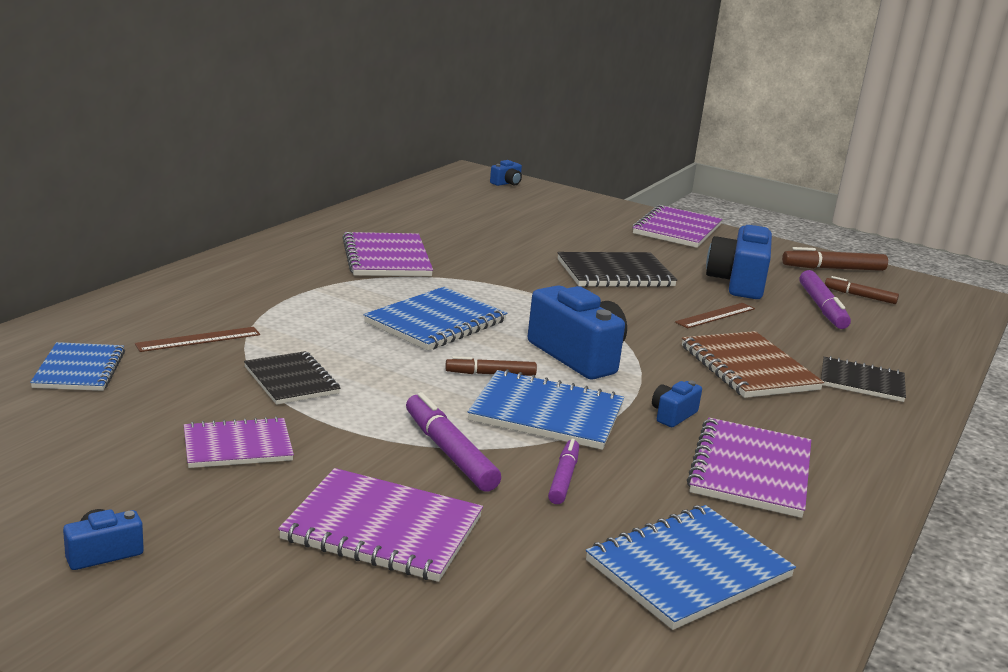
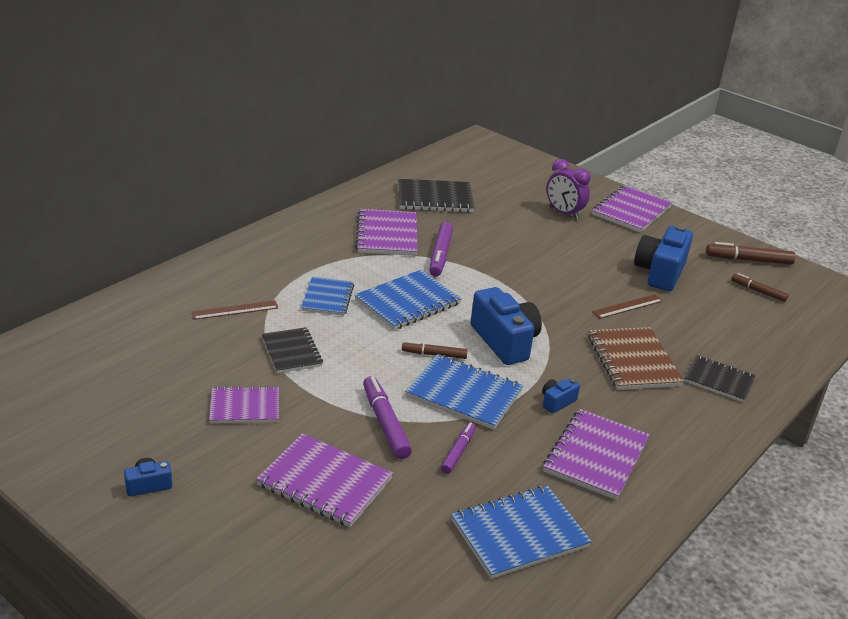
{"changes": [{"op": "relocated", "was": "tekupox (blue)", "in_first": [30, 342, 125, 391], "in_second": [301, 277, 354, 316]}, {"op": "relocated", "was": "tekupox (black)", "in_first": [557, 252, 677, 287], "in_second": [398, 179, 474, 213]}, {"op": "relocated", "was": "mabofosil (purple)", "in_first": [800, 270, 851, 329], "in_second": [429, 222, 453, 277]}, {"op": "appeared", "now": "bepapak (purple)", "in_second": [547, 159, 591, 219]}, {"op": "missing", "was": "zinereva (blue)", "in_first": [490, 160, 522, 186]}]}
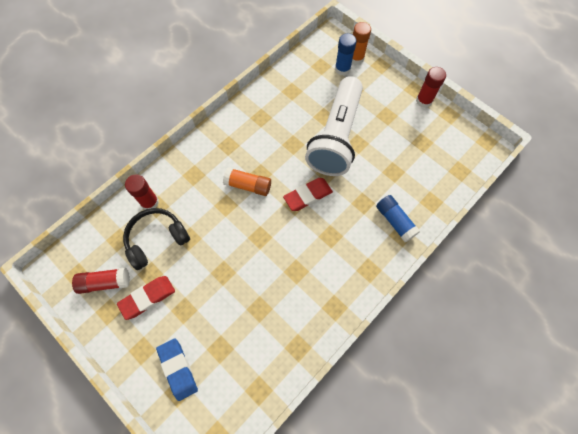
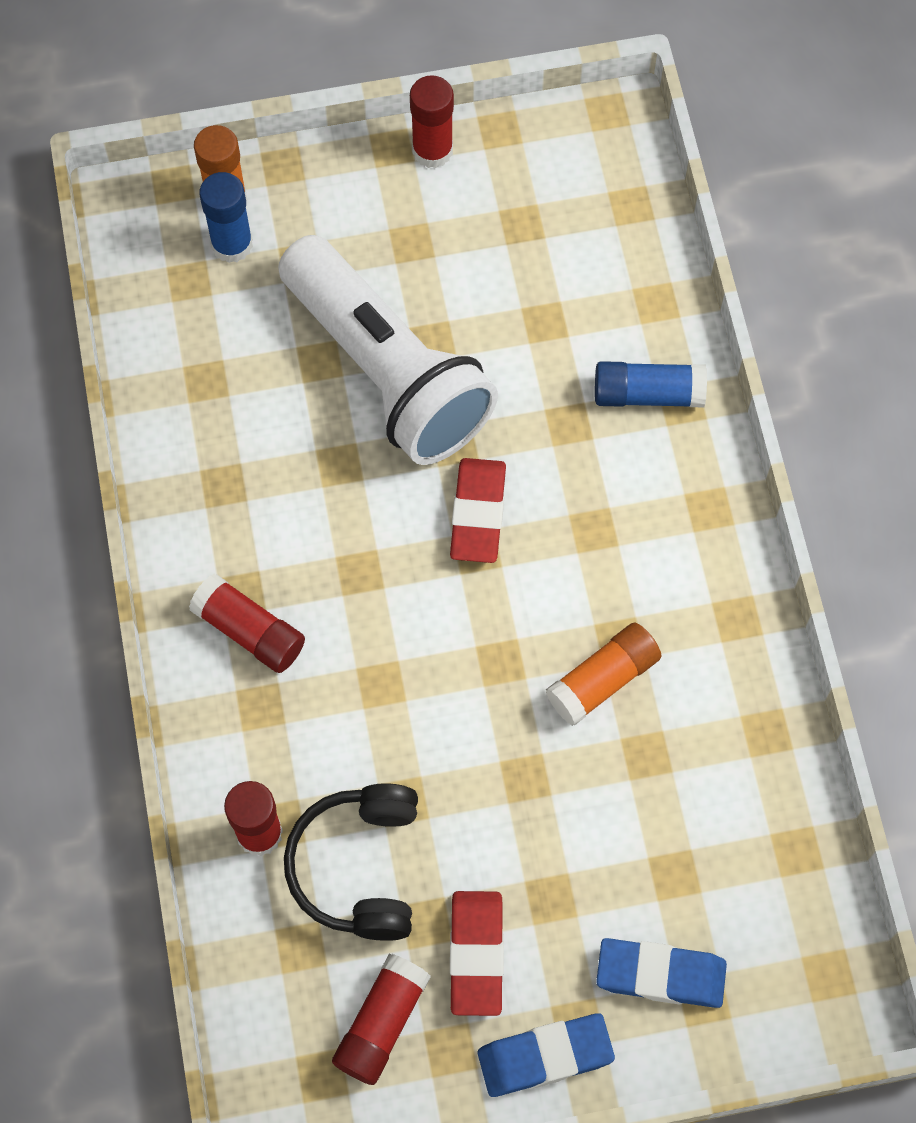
{"changes": [{"op": "appeared", "now": "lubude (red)", "in_second": [189, 574, 305, 673]}, {"op": "appeared", "now": "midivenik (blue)", "in_second": [478, 1013, 615, 1097]}, {"op": "relocated", "was": "lubude (orange)", "in_first": [223, 167, 271, 196], "in_second": [546, 622, 661, 726]}]}
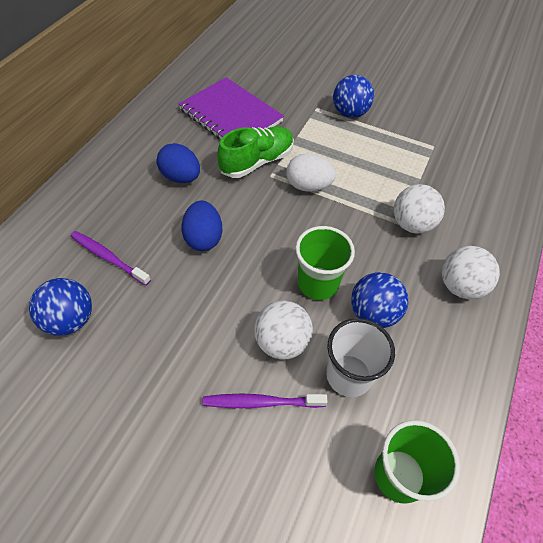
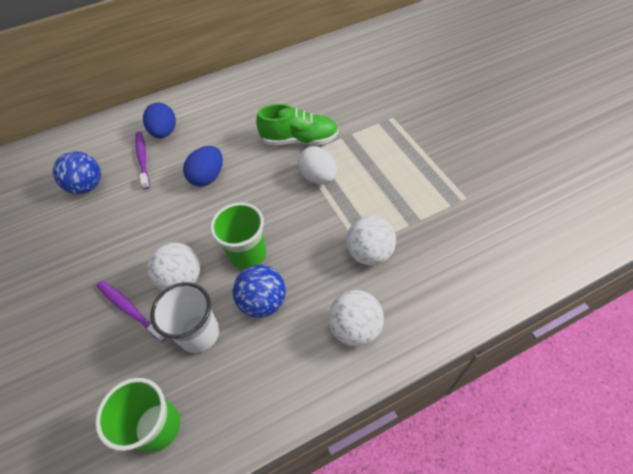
{"changes": [{"op": "relocated", "was": "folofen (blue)", "in_first": [157, 143, 200, 183], "in_second": [143, 103, 176, 138]}, {"op": "missing", "was": "tekupox (purple)", "in_first": [179, 77, 284, 139]}, {"op": "missing", "was": "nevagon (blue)", "in_first": [333, 75, 374, 118]}]}
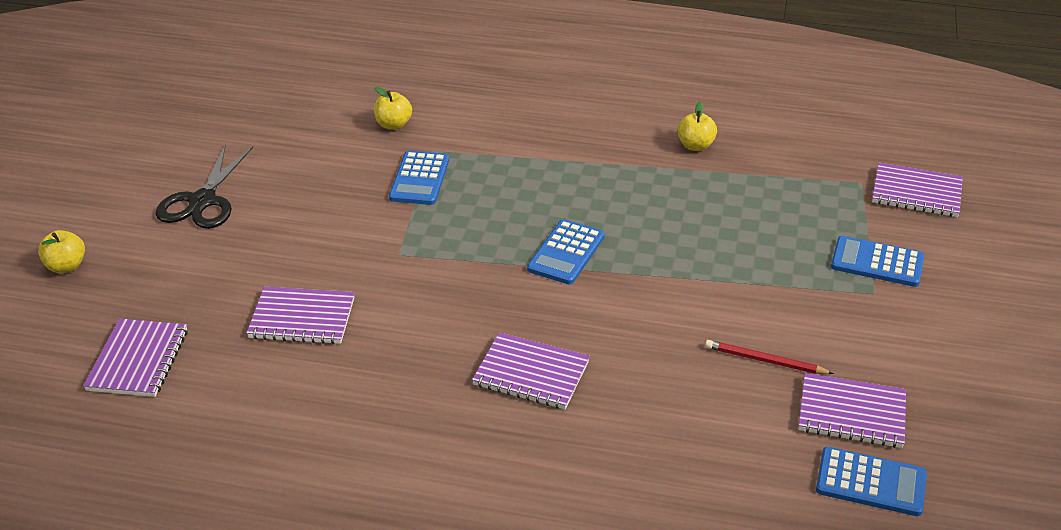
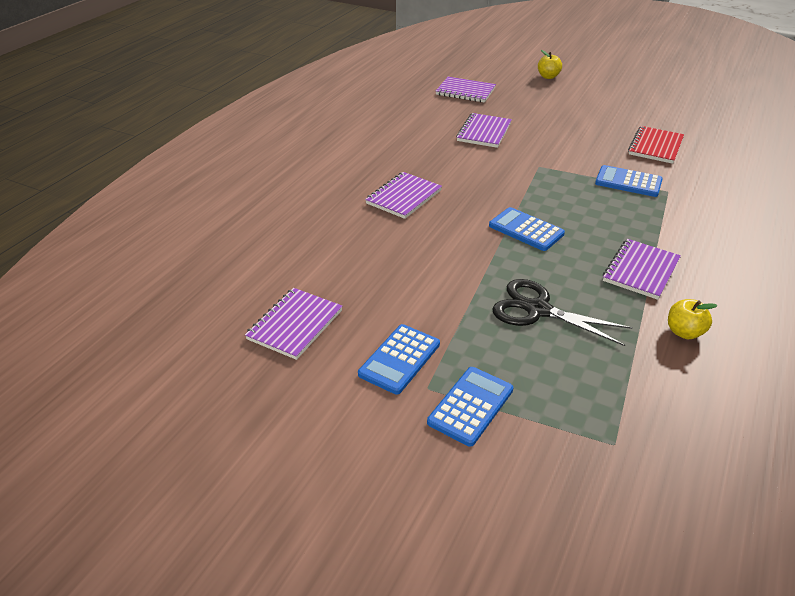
{"changes": [{"op": "relocated", "was": "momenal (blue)", "in_first": [816, 447, 927, 516], "in_second": [358, 324, 440, 395]}, {"op": "relocated", "was": "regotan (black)", "in_first": [156, 144, 253, 229], "in_second": [492, 279, 633, 346]}, {"op": "relocated", "was": "tekupox (purple)", "in_first": [872, 163, 963, 217], "in_second": [603, 239, 681, 300]}, {"op": "appeared", "now": "tekupox (red)", "in_second": [628, 126, 684, 164]}, {"op": "missing", "was": "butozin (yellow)", "in_first": [374, 87, 412, 130]}, {"op": "missing", "was": "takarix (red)", "in_first": [705, 340, 834, 374]}]}
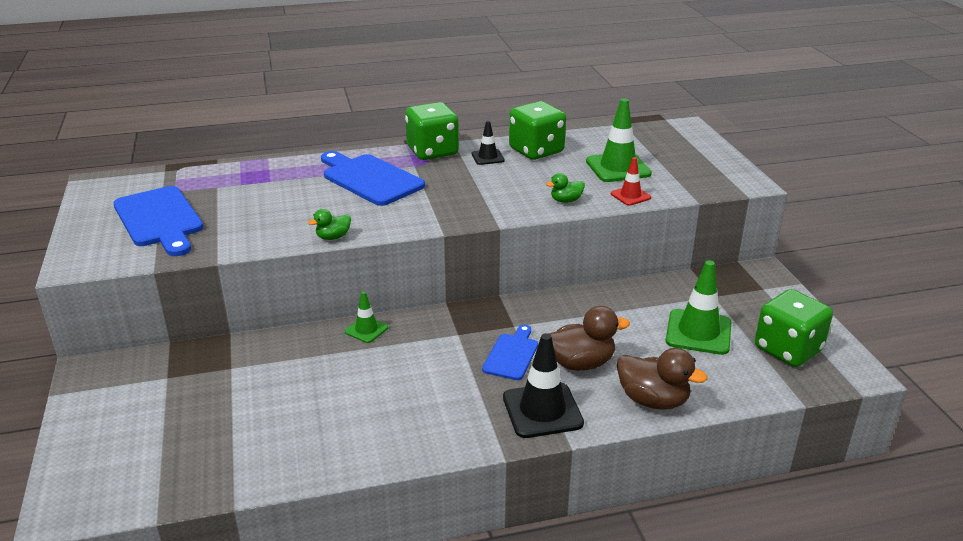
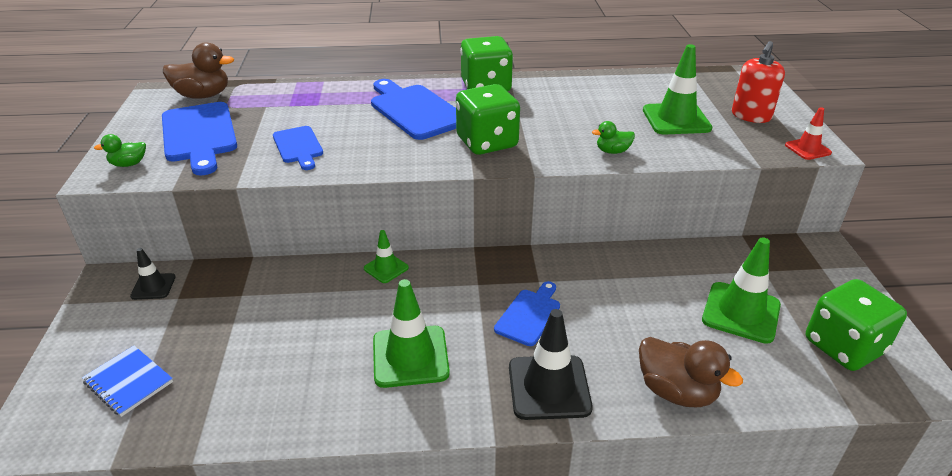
{"changes": [{"op": "appeared", "now": "tekupox (blue)", "in_second": [82, 346, 173, 417]}, {"op": "relocated", "was": "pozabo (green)", "in_first": [308, 209, 351, 240], "in_second": [94, 134, 146, 167]}, {"op": "relocated", "was": "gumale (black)", "in_first": [472, 121, 505, 165], "in_second": [130, 248, 176, 300]}, {"op": "relocated", "was": "pozabo (brown)", "in_first": [548, 306, 630, 371], "in_second": [163, 42, 234, 99]}, {"op": "appeared", "now": "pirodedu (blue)", "in_second": [273, 126, 323, 170]}, {"op": "appeared", "now": "gumale (green)", "in_second": [373, 279, 450, 388]}, {"op": "relocated", "was": "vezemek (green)", "in_first": [509, 101, 566, 160], "in_second": [456, 84, 520, 155]}, {"op": "appeared", "now": "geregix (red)", "in_second": [732, 41, 785, 123]}, {"op": "relocated", "was": "gumale (red)", "in_first": [611, 157, 651, 206], "in_second": [785, 107, 832, 160]}]}
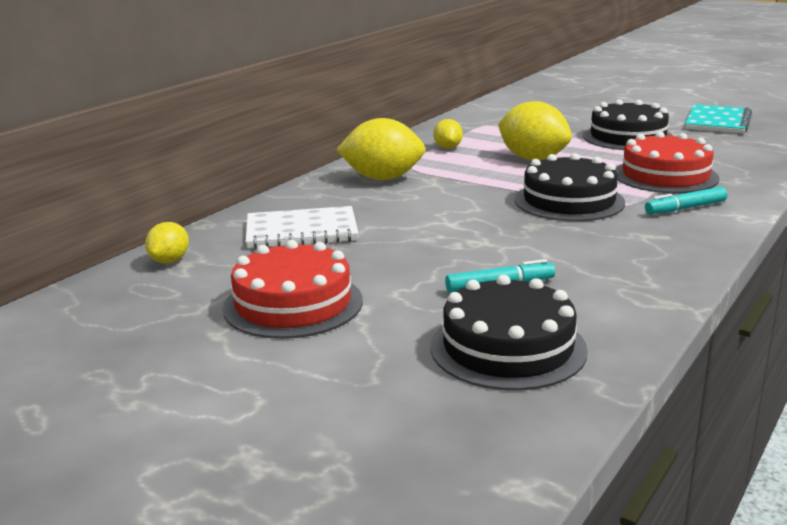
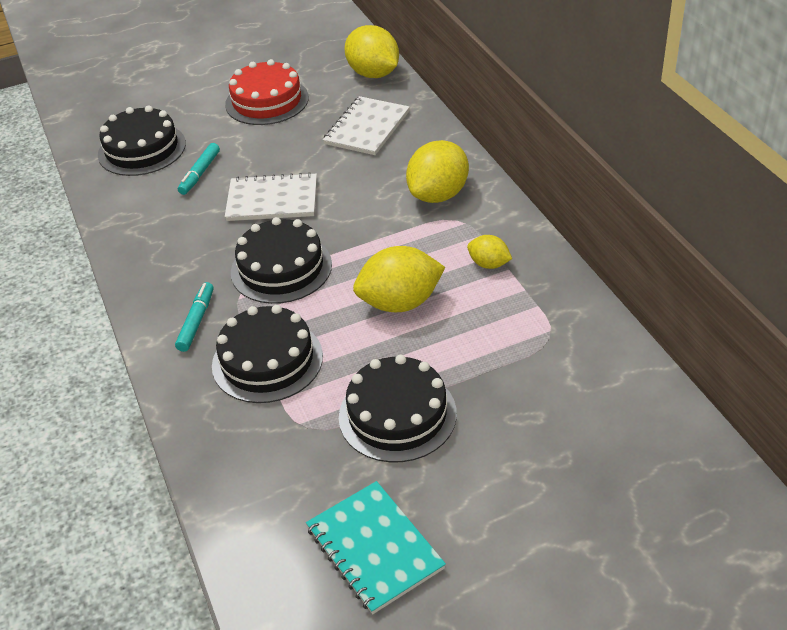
{"changes": [{"op": "colour", "was": "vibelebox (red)", "now": "vibelebox (black)", "in_first": [615, 131, 720, 193], "in_second": [212, 305, 323, 403]}, {"op": "appeared", "now": "tekupox (white)", "in_second": [225, 172, 317, 221]}, {"op": "size", "was": "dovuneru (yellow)", "in_first": [145, 222, 189, 263], "in_second": [344, 25, 399, 78], "ratio": 1.88}]}
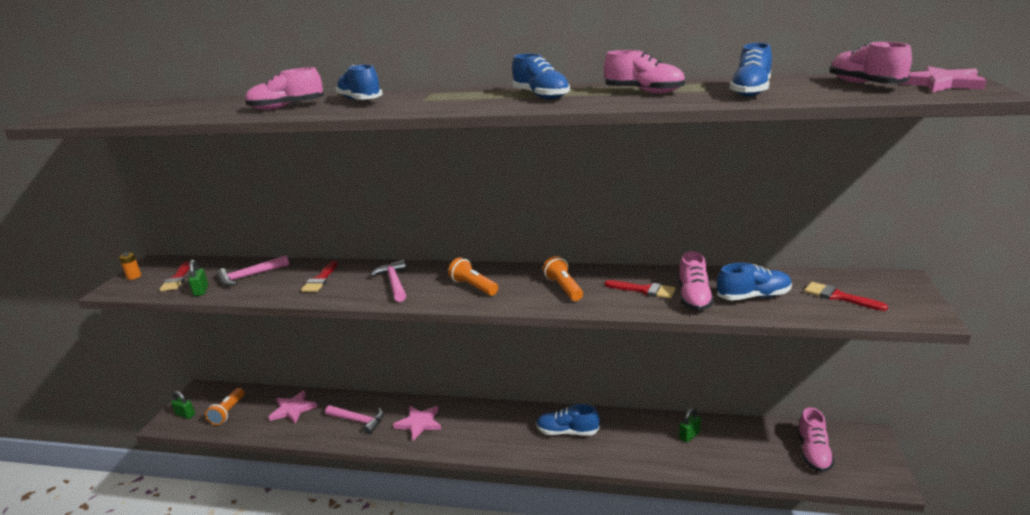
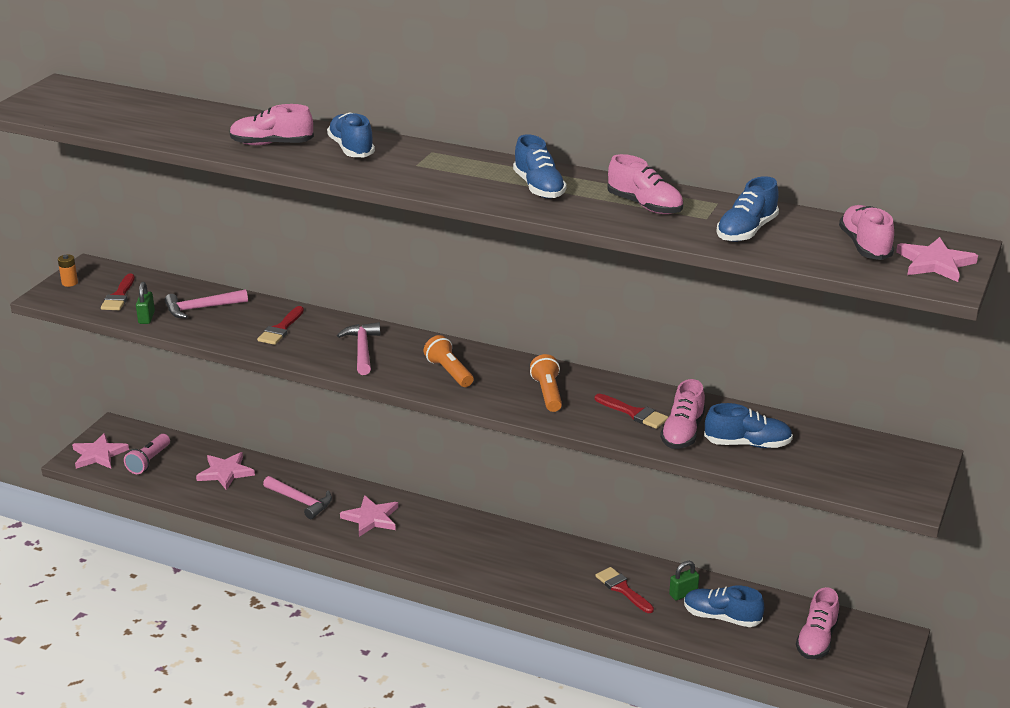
{"changes": [{"op": "exchanged", "was": "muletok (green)", "now": "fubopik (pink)", "in_first": [171, 391, 195, 419], "in_second": [72, 433, 129, 469]}, {"op": "colour", "was": "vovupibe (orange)", "now": "vovupibe (pink)", "in_first": [205, 388, 244, 425], "in_second": [124, 434, 170, 474]}, {"op": "relocated", "was": "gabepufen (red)", "in_first": [804, 282, 888, 311], "in_second": [595, 567, 654, 613]}, {"op": "relocated", "was": "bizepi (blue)", "in_first": [536, 404, 600, 436], "in_second": [684, 585, 764, 627]}]}
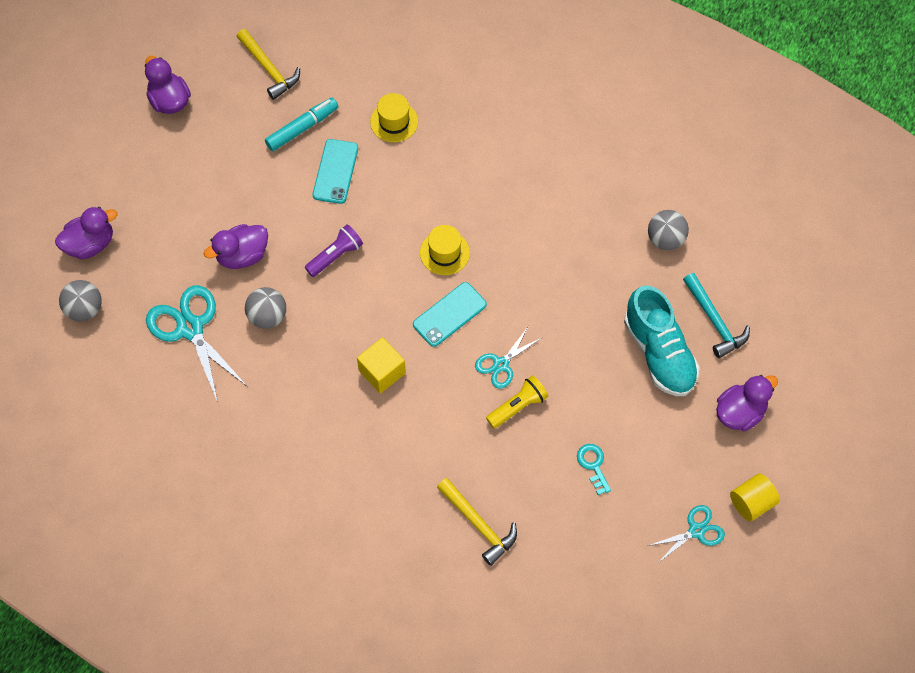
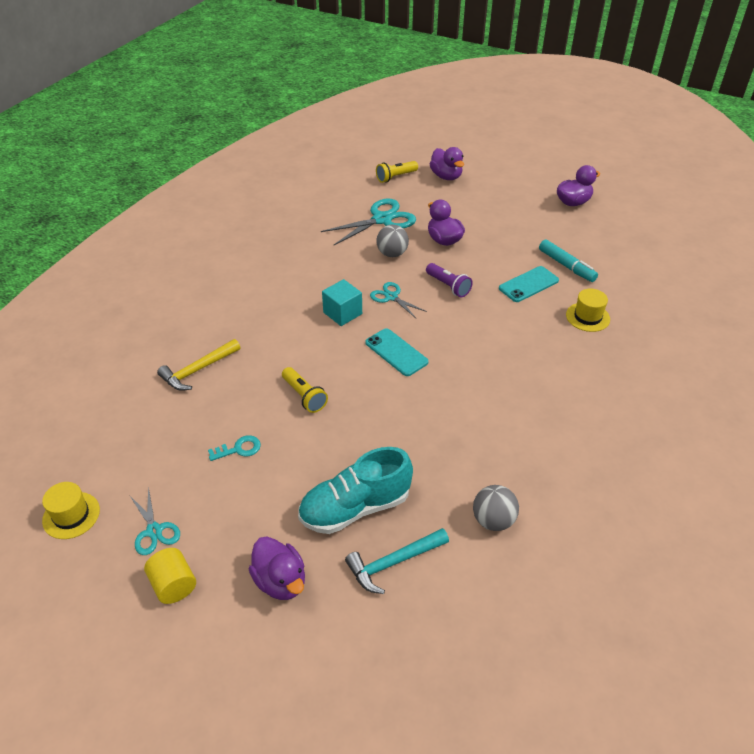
{"changes": [{"op": "relocated", "was": "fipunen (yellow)", "in_first": [420, 225, 470, 275], "in_second": [42, 482, 100, 539]}, {"op": "colour", "was": "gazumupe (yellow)", "now": "gazumupe (turquoise)", "in_first": [357, 337, 406, 394], "in_second": [322, 279, 362, 326]}, {"op": "relocated", "was": "regotan (turquoise)", "in_first": [475, 327, 541, 389], "in_second": [370, 282, 427, 318]}, {"op": "exchanged", "was": "nevagon (grey)", "now": "vovupibe (yellow)", "in_first": [59, 280, 102, 321], "in_second": [376, 161, 418, 183]}, {"op": "spun", "was": "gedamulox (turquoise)", "in_first": [313, 139, 358, 204], "in_second": [499, 266, 559, 302], "clockwise": -45}, {"op": "missing", "was": "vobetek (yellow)", "in_first": [237, 29, 300, 100]}]}
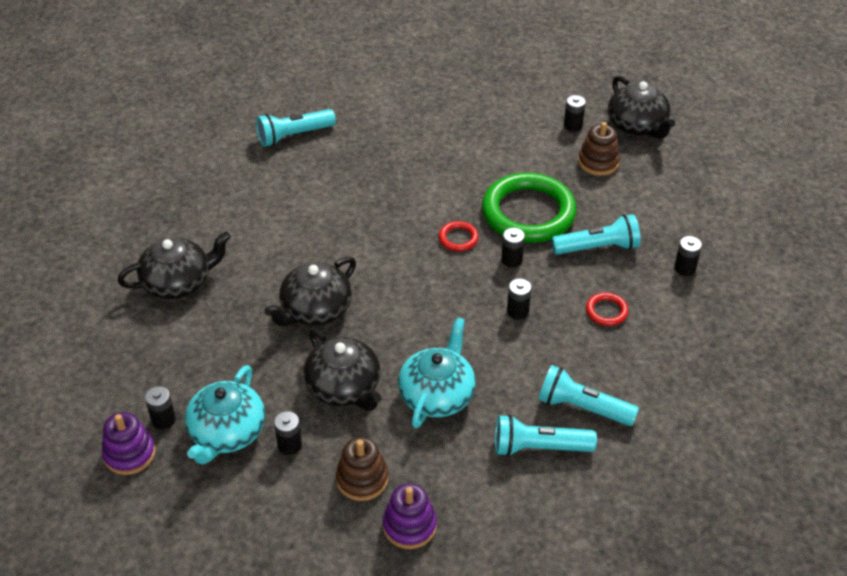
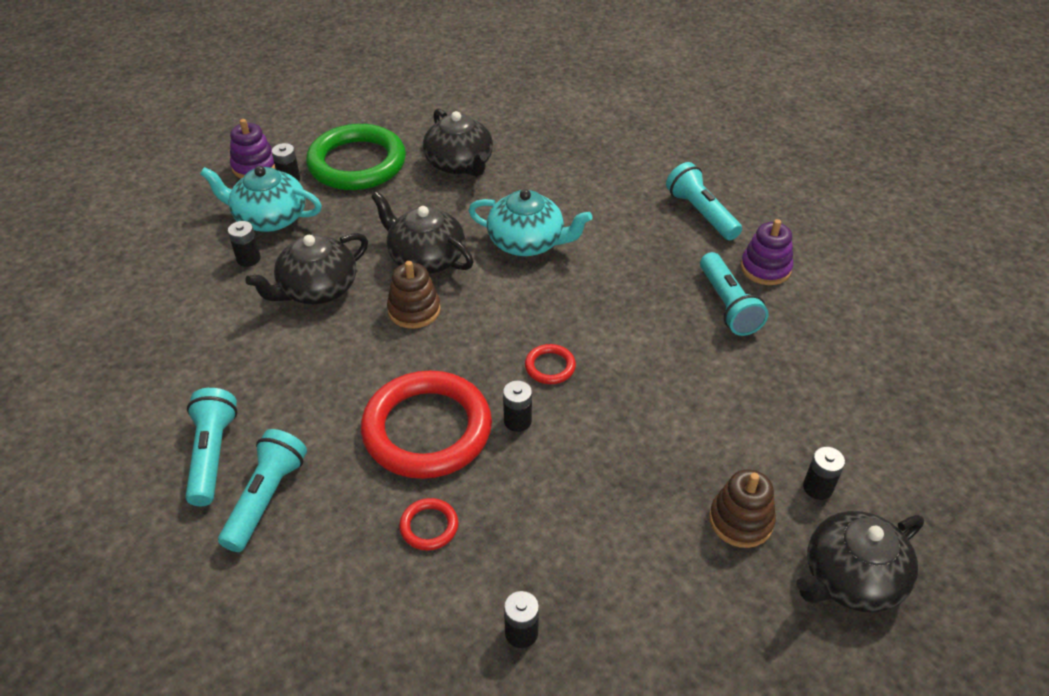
{"changes": [{"op": "relocated", "was": "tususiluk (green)", "in_first": [482, 172, 577, 243], "in_second": [306, 124, 406, 190]}, {"op": "exchanged", "was": "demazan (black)", "now": "tususiluk (red)", "in_first": [507, 278, 531, 319], "in_second": [361, 371, 492, 479]}, {"op": "relocated", "was": "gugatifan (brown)", "in_first": [336, 437, 388, 501], "in_second": [387, 261, 440, 329]}, {"op": "relocated", "was": "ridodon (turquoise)", "in_first": [398, 317, 476, 428], "in_second": [468, 189, 592, 256]}, {"op": "relocated", "was": "vovupibe (turquoise)", "in_first": [551, 214, 641, 255], "in_second": [700, 252, 769, 336]}, {"op": "relocated", "was": "gugatifan (purple)", "in_first": [383, 483, 437, 549], "in_second": [741, 219, 793, 285]}]}
